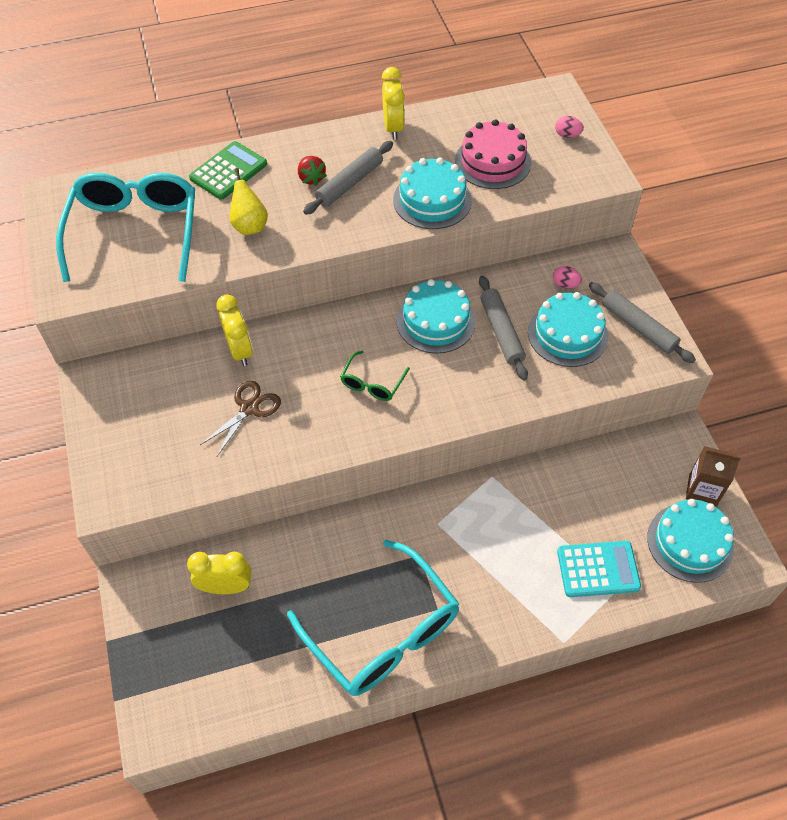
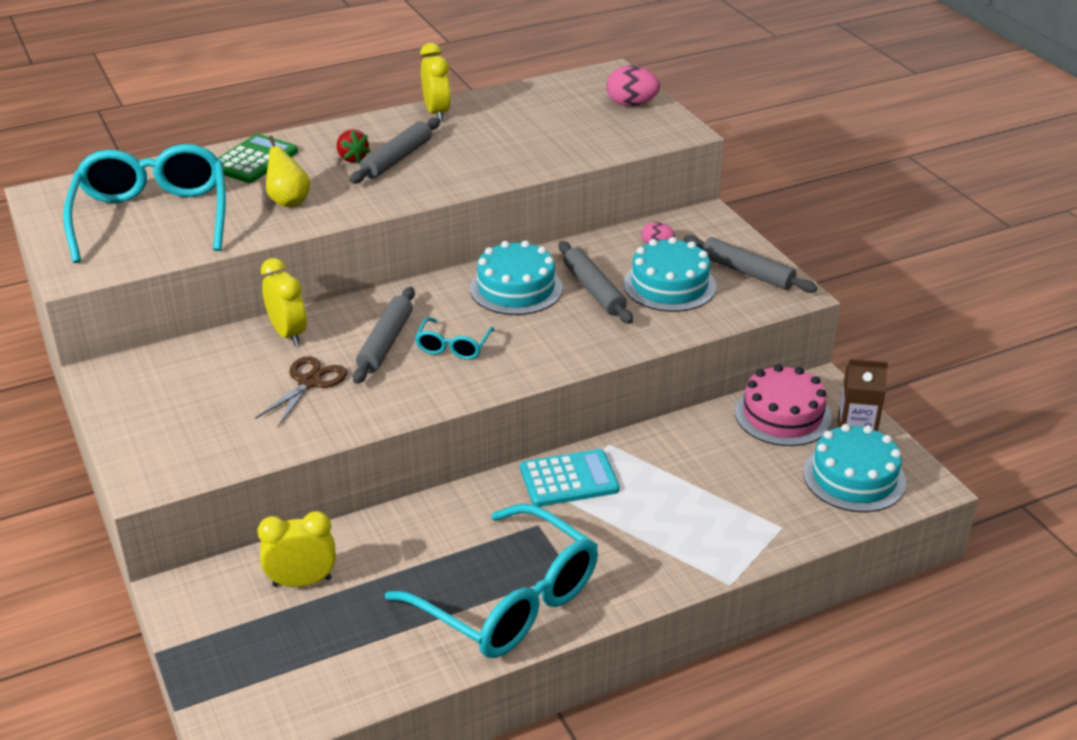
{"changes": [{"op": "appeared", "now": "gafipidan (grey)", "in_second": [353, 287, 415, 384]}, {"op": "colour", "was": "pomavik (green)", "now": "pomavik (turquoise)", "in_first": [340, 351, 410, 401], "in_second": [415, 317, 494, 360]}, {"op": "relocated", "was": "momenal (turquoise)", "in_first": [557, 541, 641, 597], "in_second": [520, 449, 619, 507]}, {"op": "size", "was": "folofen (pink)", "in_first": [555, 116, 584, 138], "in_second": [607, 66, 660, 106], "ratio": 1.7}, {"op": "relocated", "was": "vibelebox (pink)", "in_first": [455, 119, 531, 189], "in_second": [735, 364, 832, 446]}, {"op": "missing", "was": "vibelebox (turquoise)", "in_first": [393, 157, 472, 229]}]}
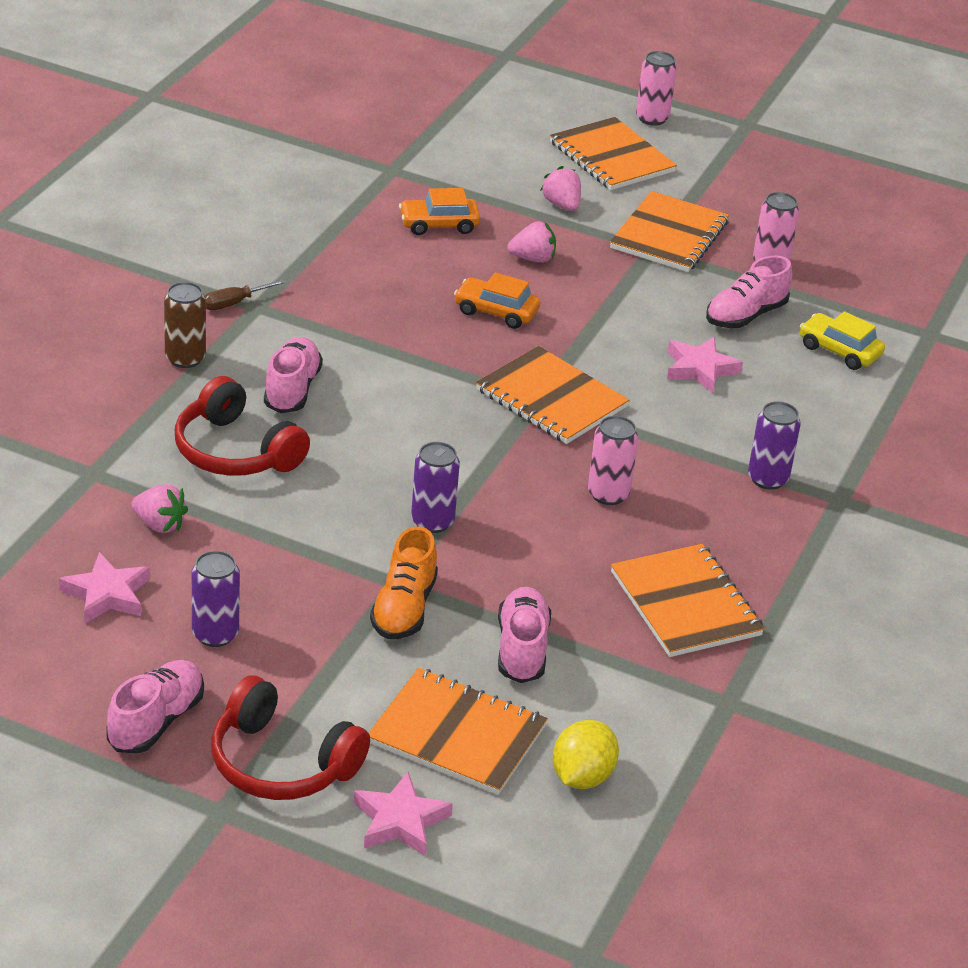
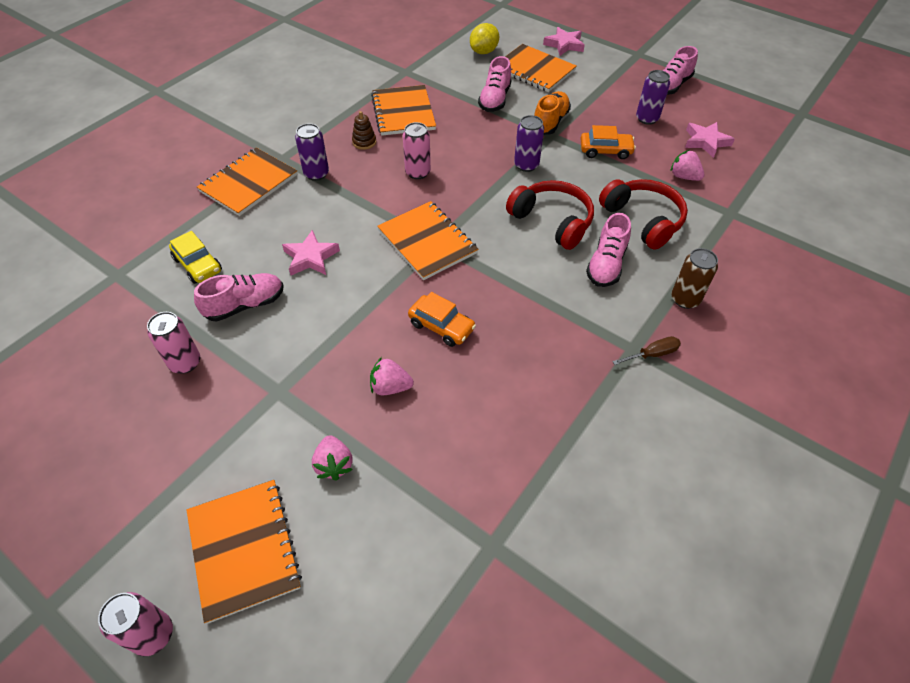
{"changes": [{"op": "relocated", "was": "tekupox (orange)", "in_first": [610, 191, 729, 272], "in_second": [197, 148, 298, 216]}, {"op": "appeared", "now": "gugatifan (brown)", "in_second": [352, 111, 376, 150]}, {"op": "relocated", "was": "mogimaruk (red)", "in_first": [211, 675, 370, 800], "in_second": [506, 180, 594, 250]}, {"op": "relocated", "was": "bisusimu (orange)", "in_first": [399, 188, 480, 235], "in_second": [580, 125, 636, 159]}]}
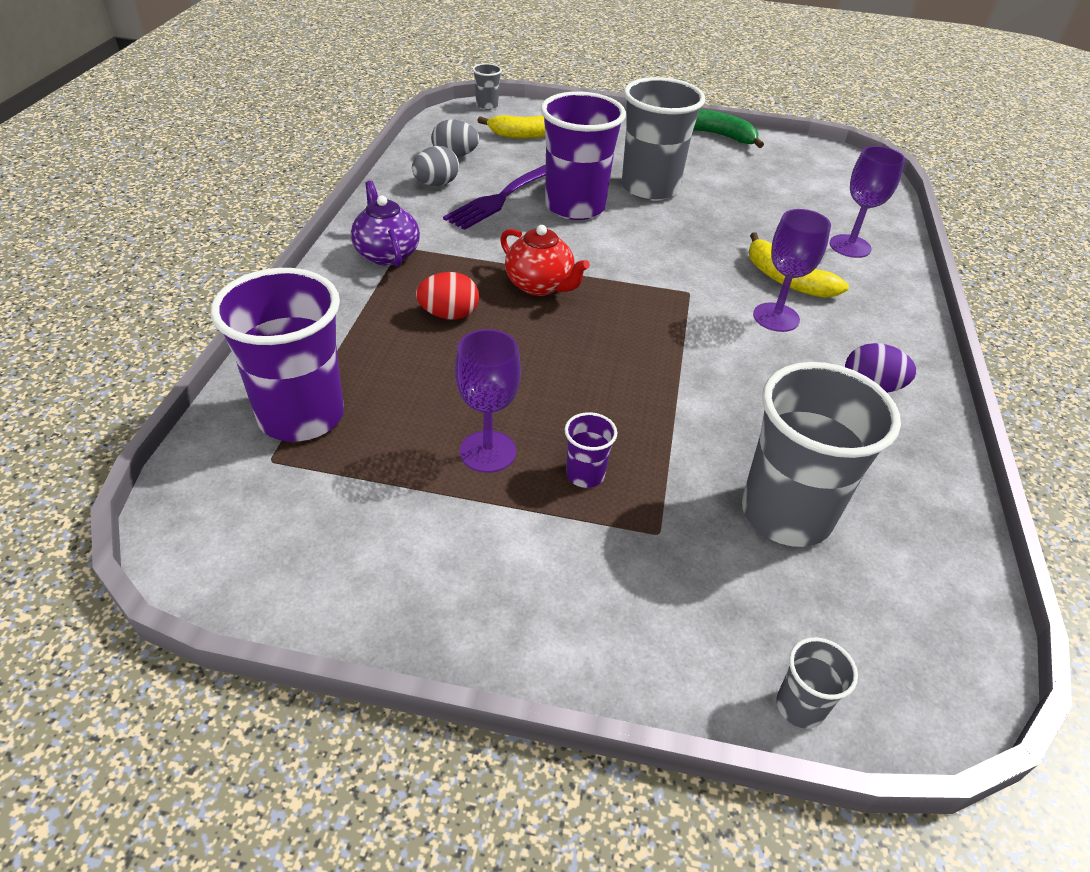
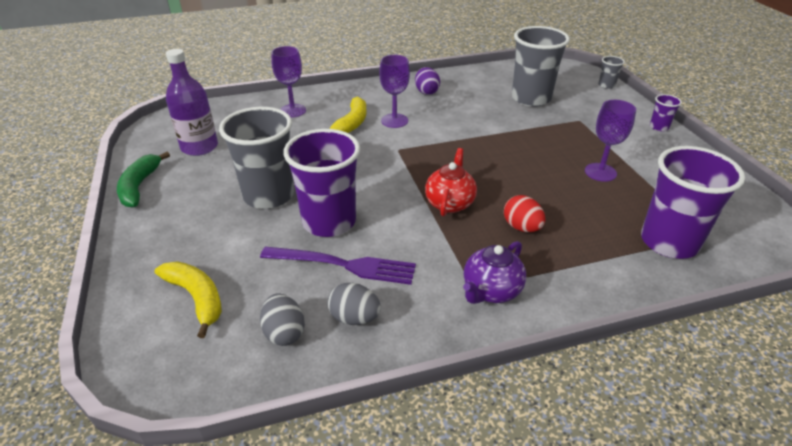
{"changes": [{"op": "appeared", "now": "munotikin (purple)", "in_second": [166, 49, 218, 156]}, {"op": "relocated", "was": "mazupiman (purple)", "in_first": [564, 412, 617, 488], "in_second": [650, 94, 682, 131]}, {"op": "missing", "was": "mazupiman (grey)", "in_first": [472, 63, 502, 110]}]}
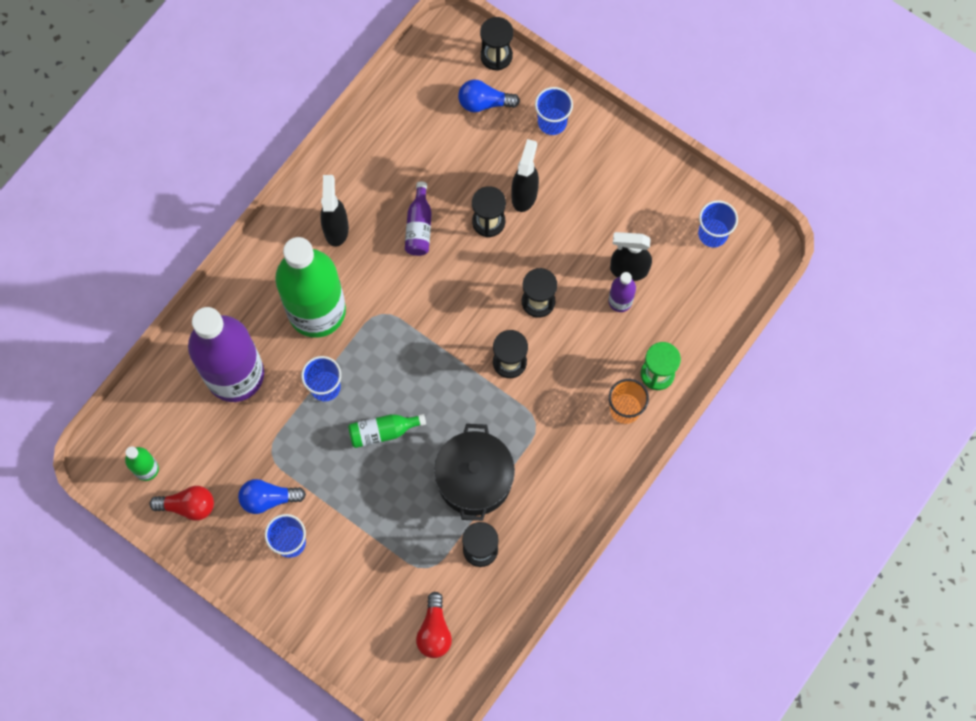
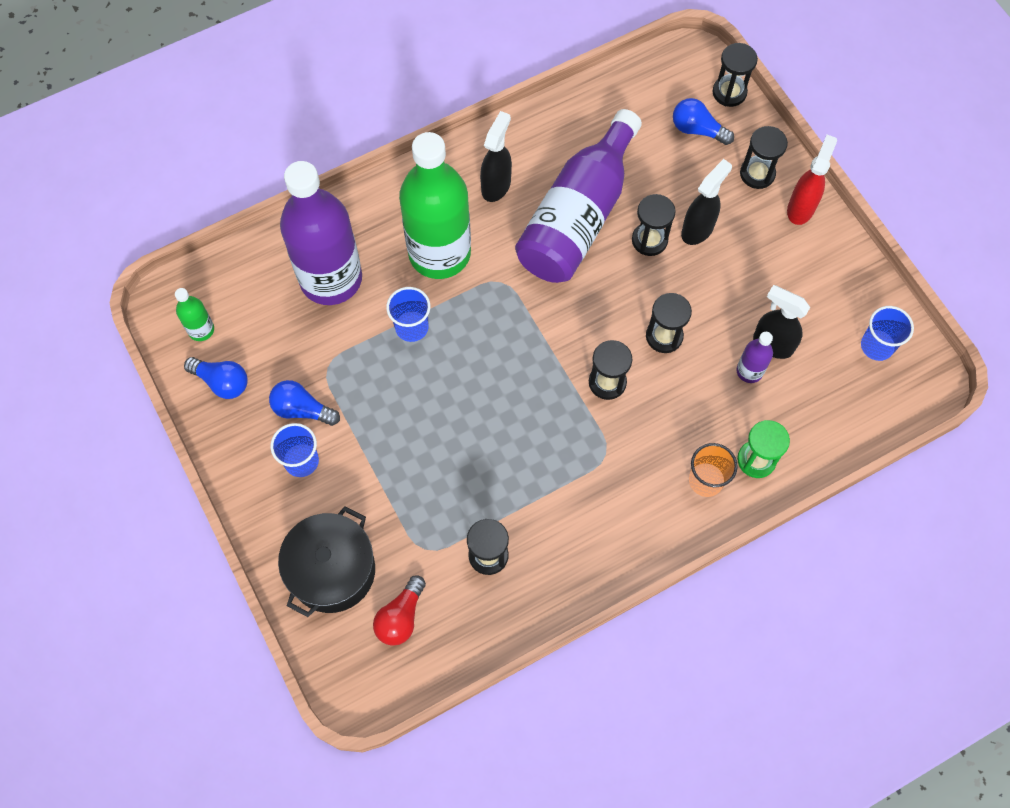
{"changes": [{"op": "colour", "was": "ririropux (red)", "now": "ririropux (blue)", "in_first": [149, 486, 214, 521], "in_second": [184, 357, 247, 399]}, {"op": "relocated", "was": "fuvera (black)", "in_first": [434, 424, 515, 521], "in_second": [278, 506, 375, 617]}, {"op": "size", "was": "munotikin (purple)", "in_first": [405, 182, 432, 256], "in_second": [515, 109, 642, 283], "ratio": 2.41}, {"op": "exchanged", "was": "mazupiman (blue)", "now": "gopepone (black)", "in_first": [535, 87, 573, 135], "in_second": [740, 126, 788, 189]}, {"op": "appeared", "now": "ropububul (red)", "in_second": [787, 135, 837, 225]}, {"op": "missing", "was": "munotikin (green)", "in_first": [348, 414, 426, 448]}]}
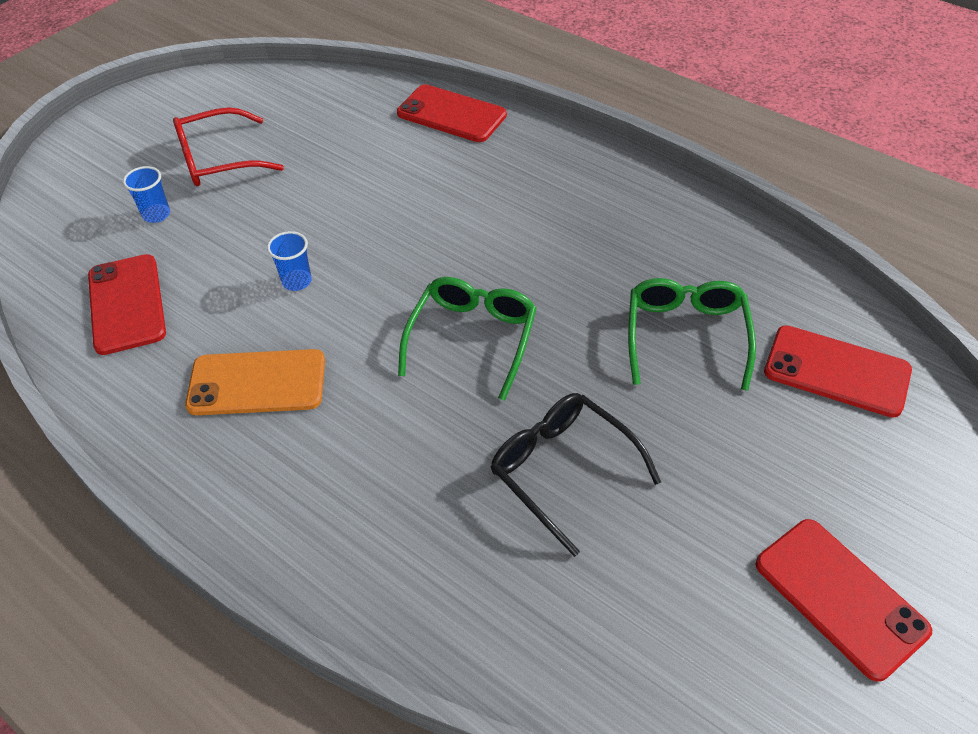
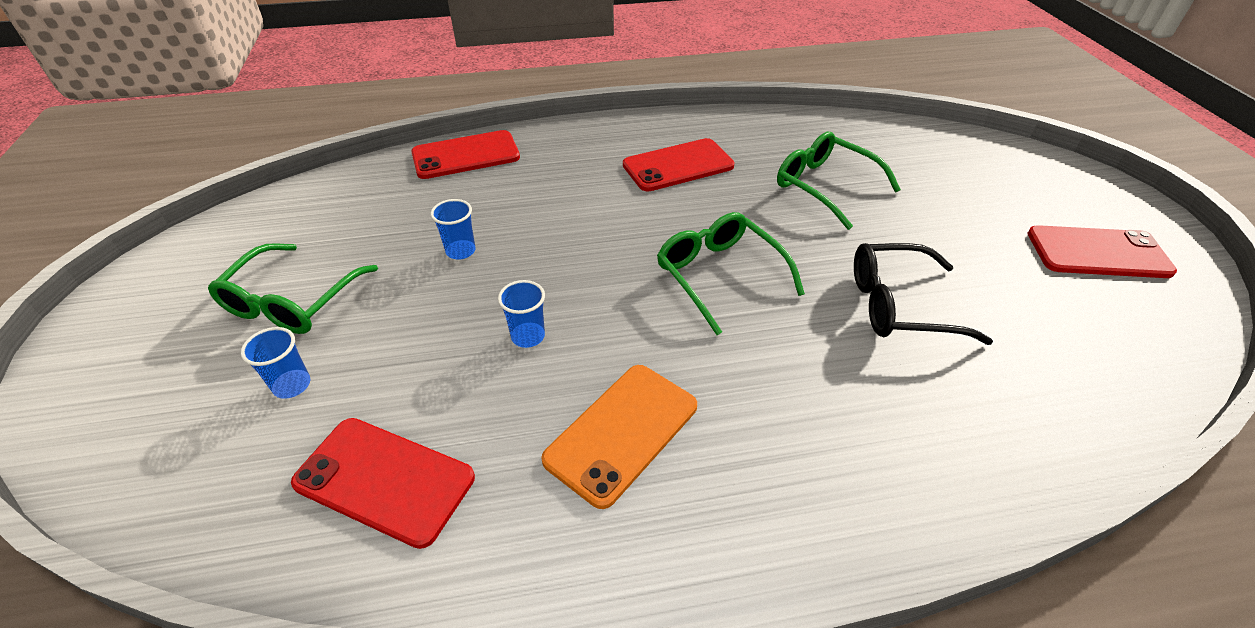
{"changes": [{"op": "colour", "was": "pomavik (red)", "now": "pomavik (green)", "in_first": [173, 107, 284, 186], "in_second": [208, 243, 378, 334]}, {"op": "appeared", "now": "mazupiman (blue)", "in_second": [430, 199, 476, 260]}, {"op": "relocated", "was": "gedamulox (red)", "in_first": [764, 325, 912, 418], "in_second": [623, 138, 735, 191]}]}
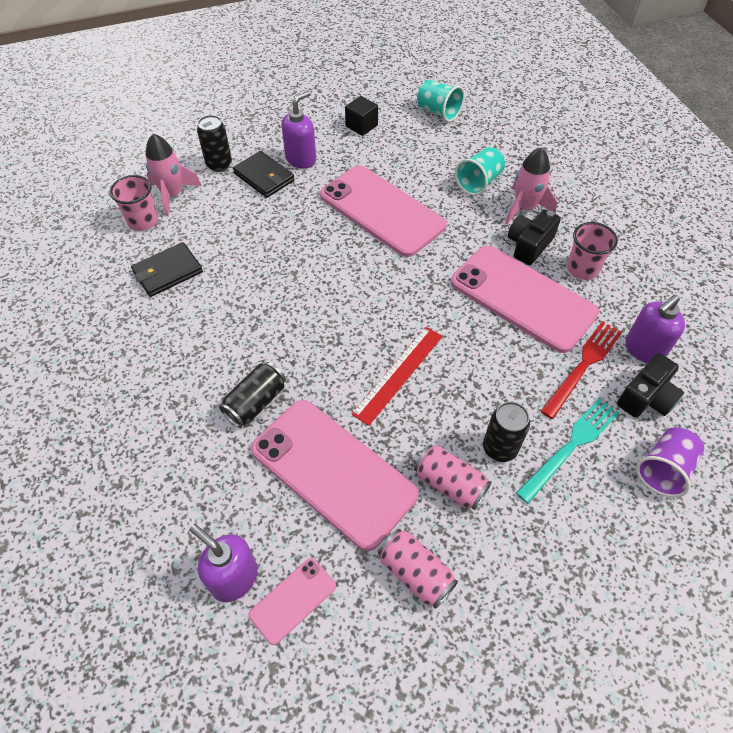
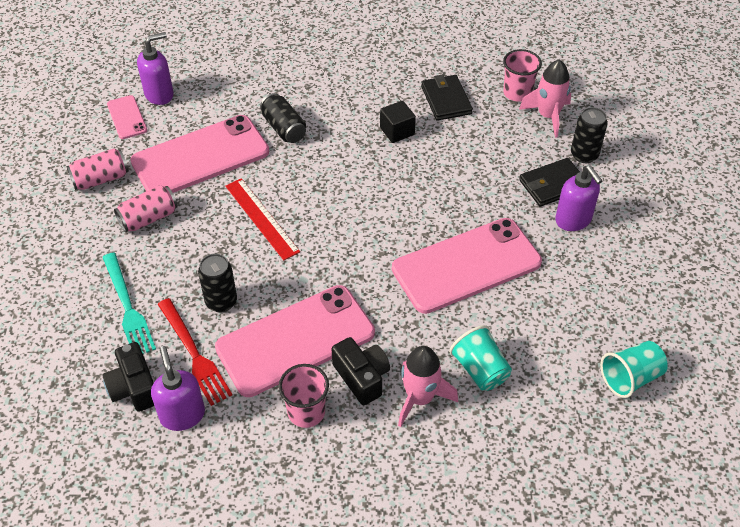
{"changes": [{"op": "relocated", "was": "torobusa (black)", "in_first": [483, 402, 530, 462], "in_second": [198, 254, 237, 312]}, {"op": "relocated", "was": "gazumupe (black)", "in_first": [345, 96, 378, 136], "in_second": [380, 101, 416, 143]}, {"op": "missing", "was": "mazupiman (purple)", "in_first": [636, 427, 704, 498]}]}
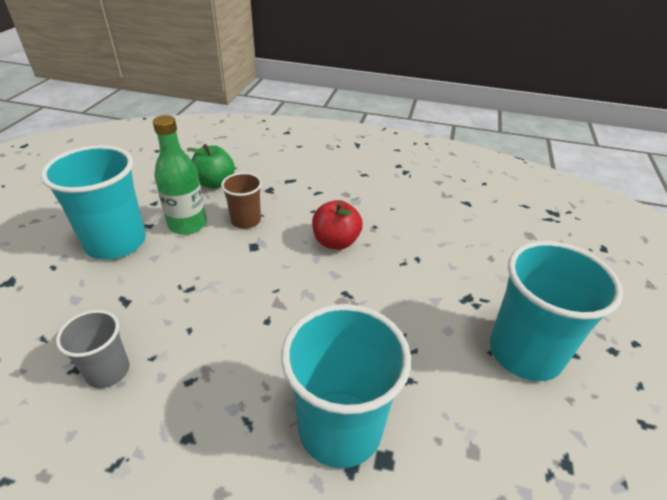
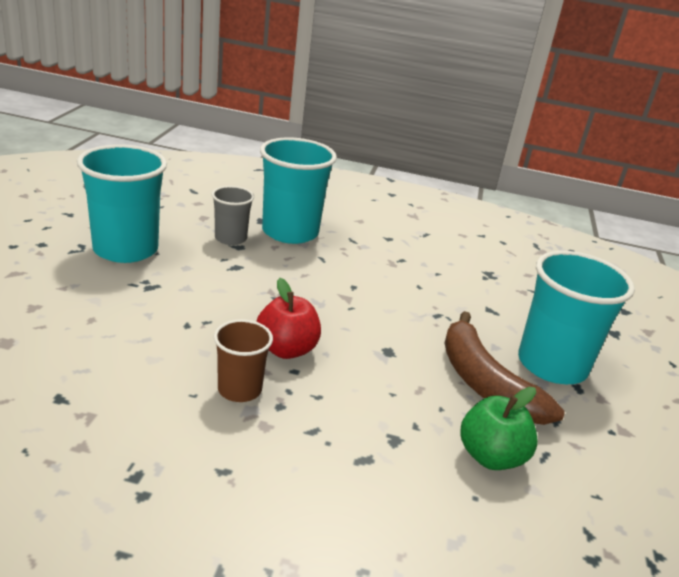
{"changes": [{"op": "relocated", "was": "mazupiman (grey)", "in_first": [56, 310, 129, 388], "in_second": [212, 186, 254, 245]}, {"op": "relocated", "was": "mazupiman (brown)", "in_first": [221, 173, 262, 229], "in_second": [214, 319, 273, 402]}, {"op": "exchanged", "was": "munotikin (green)", "now": "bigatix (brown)", "in_first": [153, 115, 207, 235], "in_second": [445, 311, 565, 425]}]}
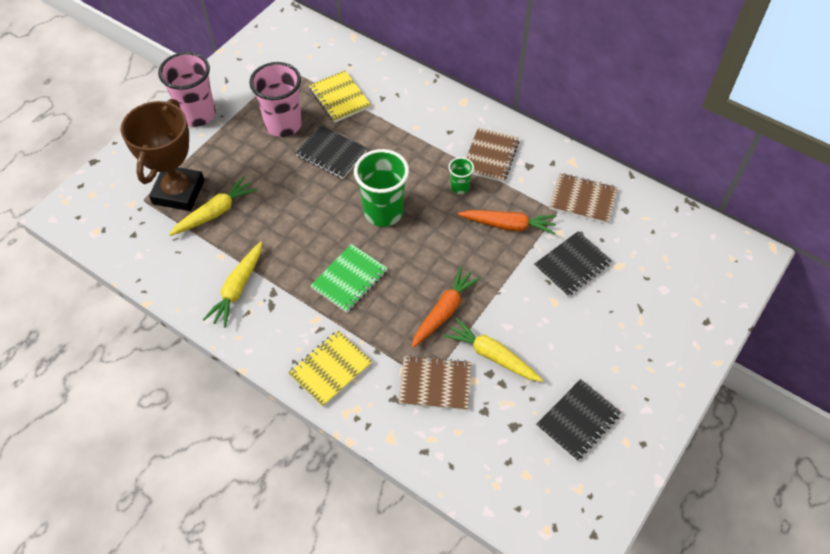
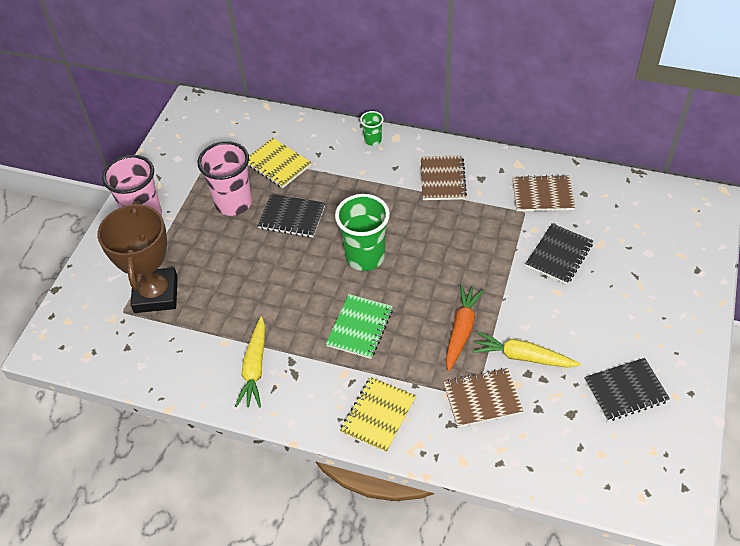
{"changes": [{"op": "relocated", "was": "mazupiman (green)", "in_first": [448, 157, 474, 194], "in_second": [360, 111, 384, 146]}, {"op": "spun", "was": "tekupox (black)", "in_first": [536, 379, 622, 461], "in_second": [584, 358, 670, 421], "clockwise": 45}, {"op": "missing", "was": "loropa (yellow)", "in_first": [169, 177, 257, 236]}, {"op": "missing", "was": "loropa (orange)", "in_first": [458, 210, 557, 235]}]}
